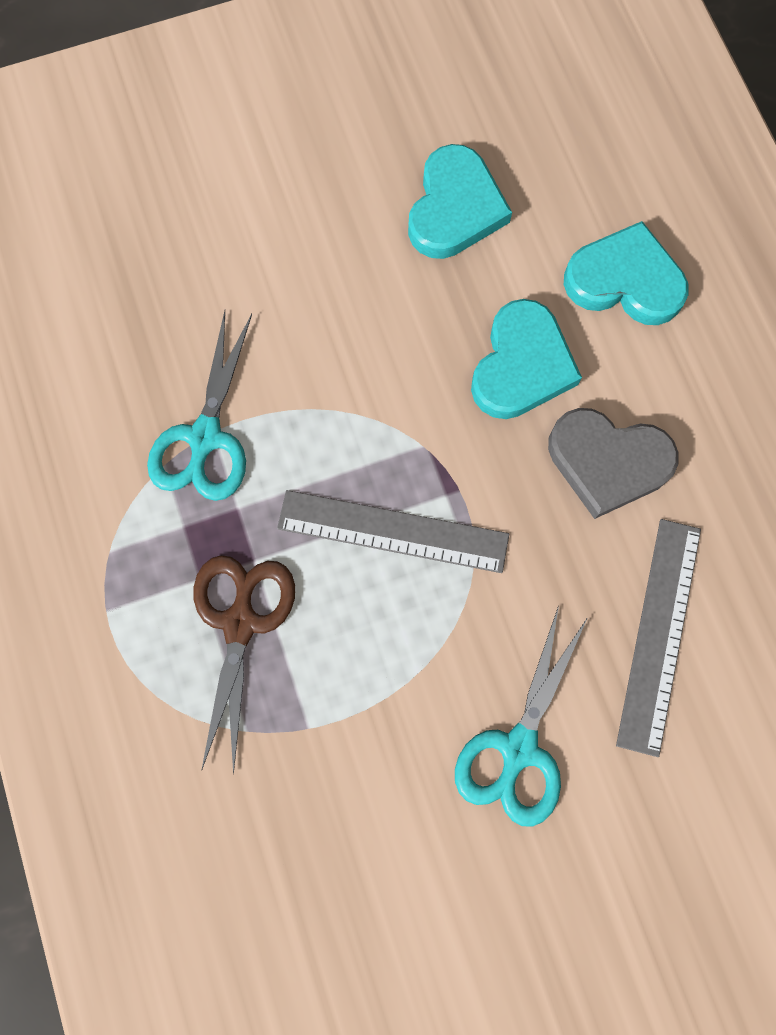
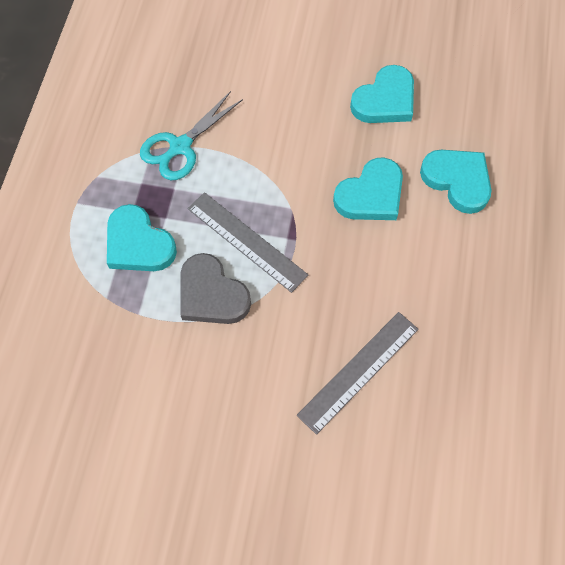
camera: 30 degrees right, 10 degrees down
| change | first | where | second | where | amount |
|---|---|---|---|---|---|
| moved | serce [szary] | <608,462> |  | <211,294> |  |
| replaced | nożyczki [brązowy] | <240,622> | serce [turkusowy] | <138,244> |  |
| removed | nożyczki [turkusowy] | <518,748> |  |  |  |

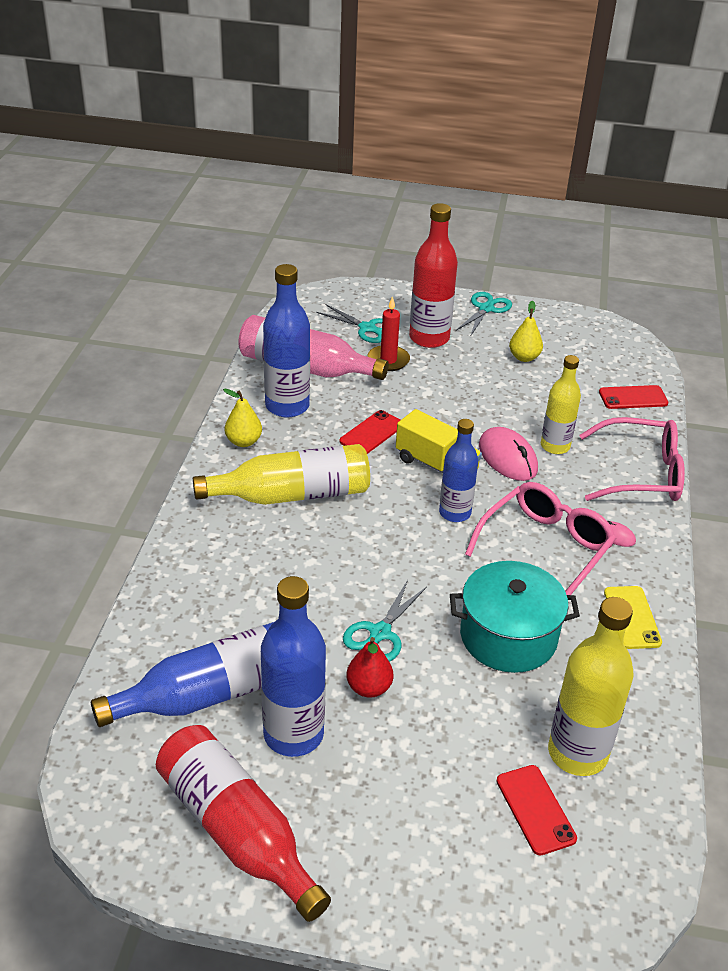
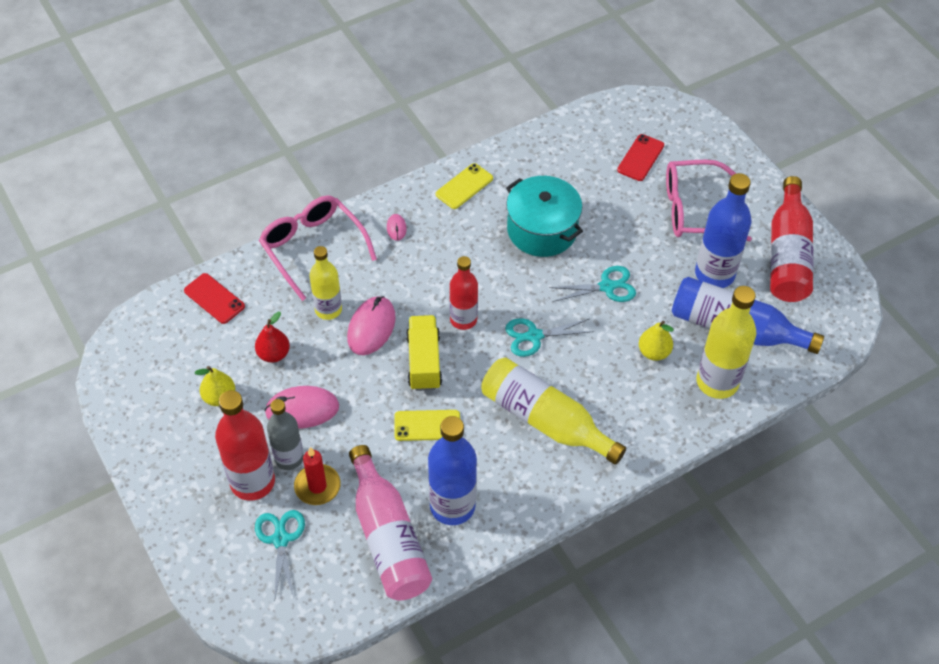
camera: 130 degrees left, 15 degrees up
| change | first | where | second | where | amount |
|---|---|---|---|---|---|
| moved | nożyczki [turkusowy] | <486,309> |  | <534,336> |  |
| moved | gruszka [żółty] | <243,441> |  | <654,352> |  |
| recoloured | telefon [czerwony] | <372,433> | telefon [żółty] | <427,425> |  |
| recoloured | butelka [niebieski] | <455,513> | butelka [czerwony] | <463,319> |  |
| moved | okulary [różowy] | <545,548> |  | <694,210> |  |
| moved | butelka [żółty] | <577,753> |  | <717,382> |  |
| moved | gruszka [czerwony] | <369,688> |  | <274,354> |  |
| added |  |  | myszka [różowy] | <302,409> |  |
| added |  |  | butelka [szary] | <289,458> |  |

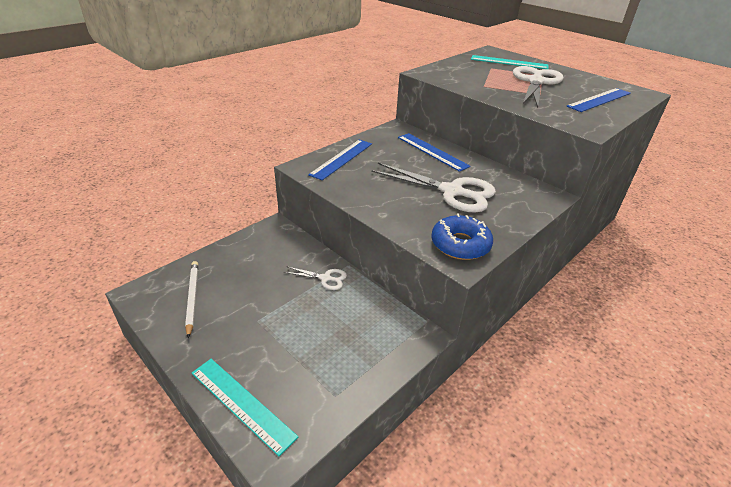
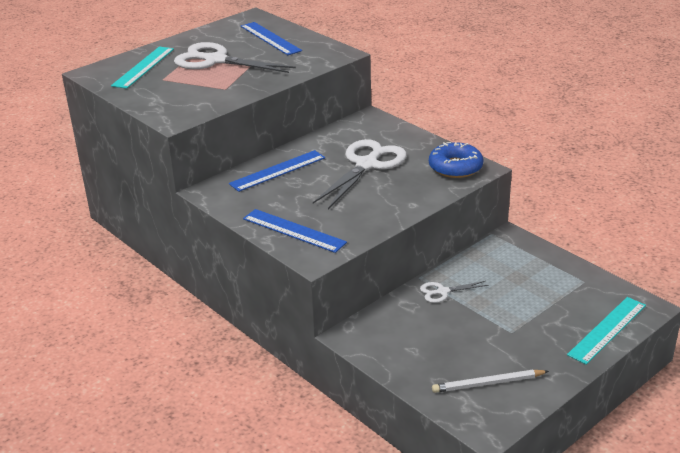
camera: 85 degrees left, 5 degrees down
| change | first | where | second | where | amount |
|---|---|---|---|---|---|
| turned | nożyczki [biały] | <325,278> |  | <442,292> | 120 degrees counterclockwise |

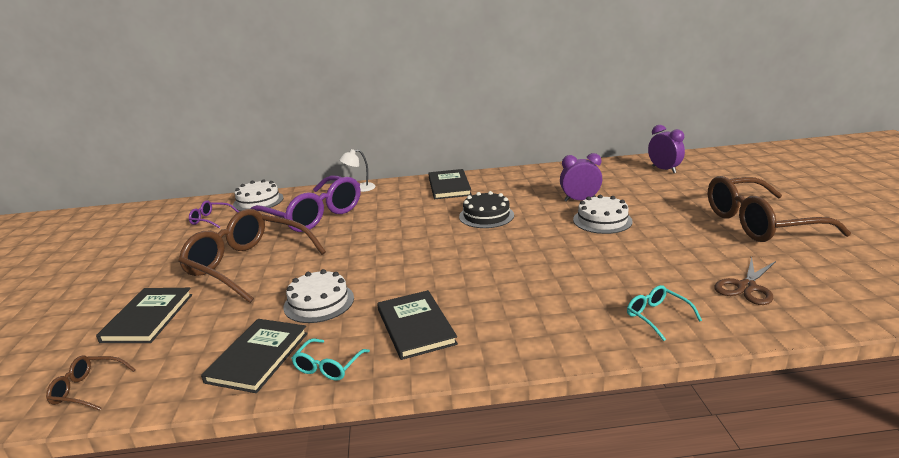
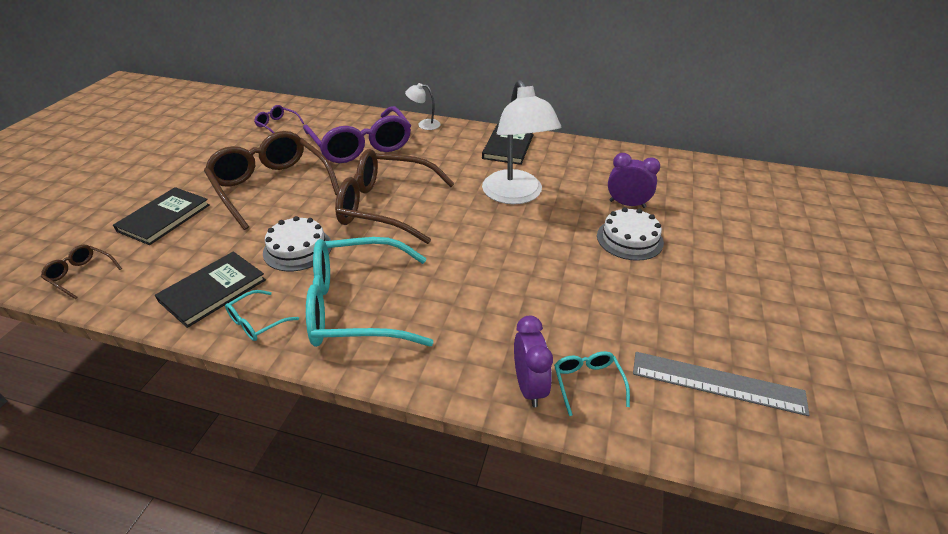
camera: 20 degrees right, 15 degrees up
| change | first | where | second | where | amount |
|---|---|---|---|---|---|
| moved | budzik [fioletowy] | <664,169> |  | <529,387> |  |
| moved | okulary [brązowy] | <759,223> |  | <385,206> |  |
| removed | tort [biały] | <258,201> |  |  |  |
| replaced | tort [czarny] | <486,216> | lampka [biały] | <516,195> |  |
| replaced | nożyczki [brązowy] | <746,287> | linijka [szary] | <717,383> |  |
| replaced | książka [czarny] | <415,327> | okulary [turkusowy] | <355,306> |  |

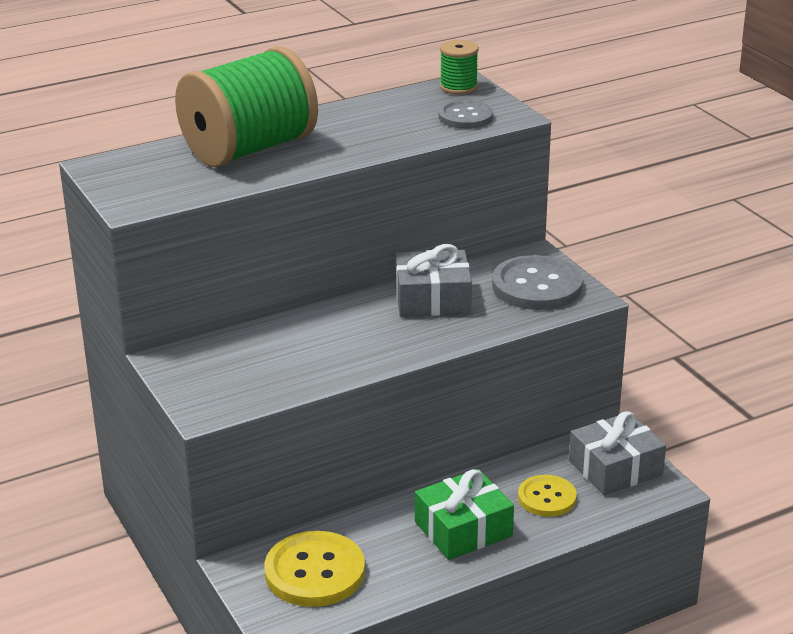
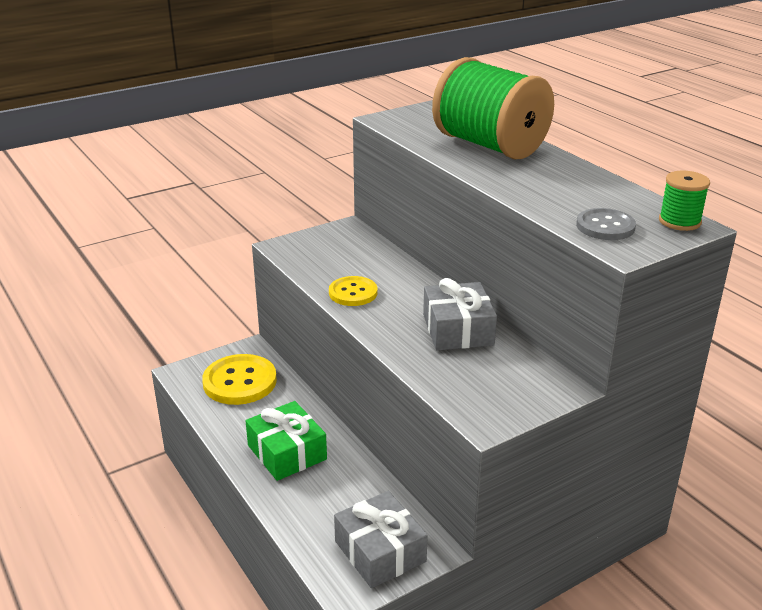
camera: 85 degrees right, 0 degrees up
| change | first | where | second | where | amount |
|---|---|---|---|---|---|
| removed | guzik [szary] | <537,286> |  |  |  |
| moved | guzik [żółty] | <547,498> |  | <353,293> |  |

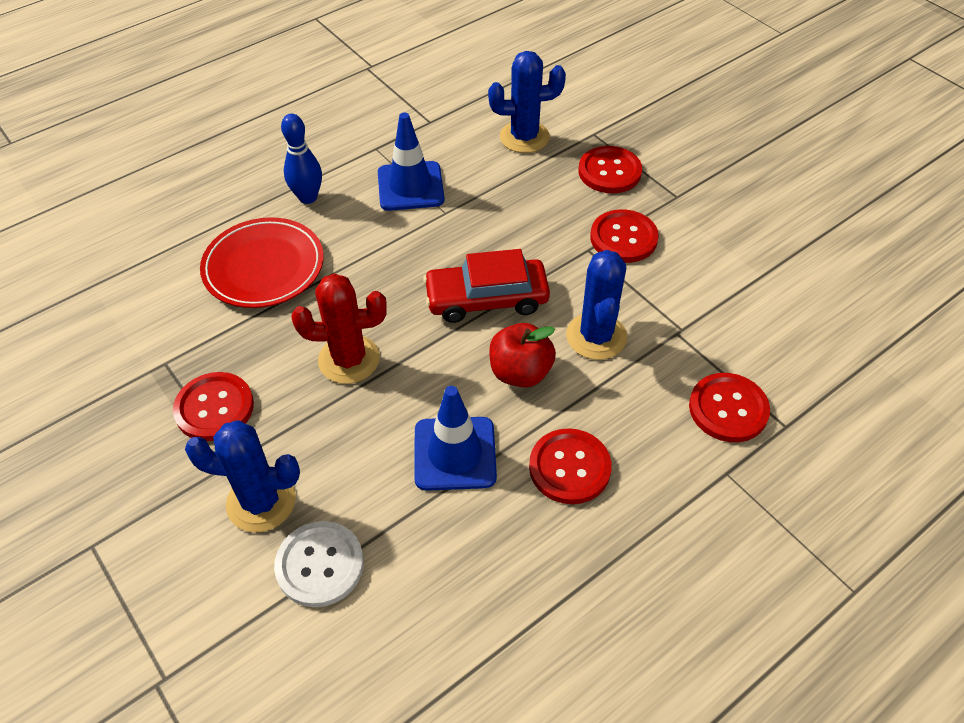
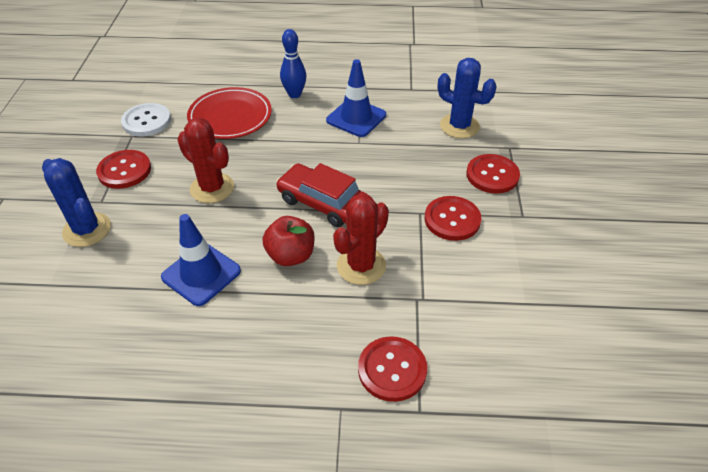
camera: 40 degrees right, 5 degrees down
| change | first | where | second | where | amount |
|---|---|---|---|---|---|
| recoloured | kaktus [niebieski] | <596,336> | kaktus [czerwony] | <361,266> |  |
| removed | guzik [czerwony] | <569,467> |  |  |  |
| moved | guzik [biały] | <320,565> |  | <146,121> |  |

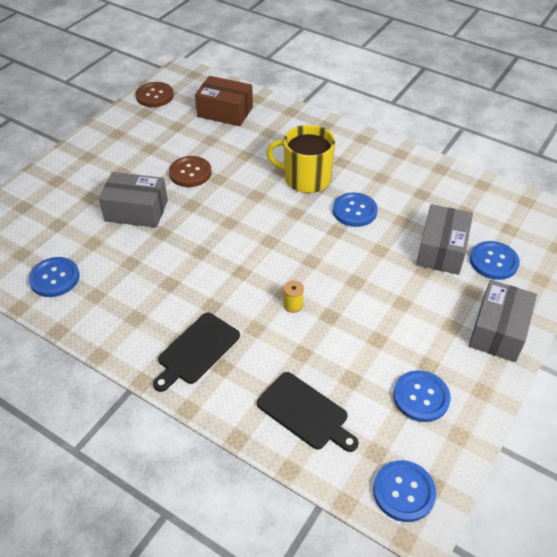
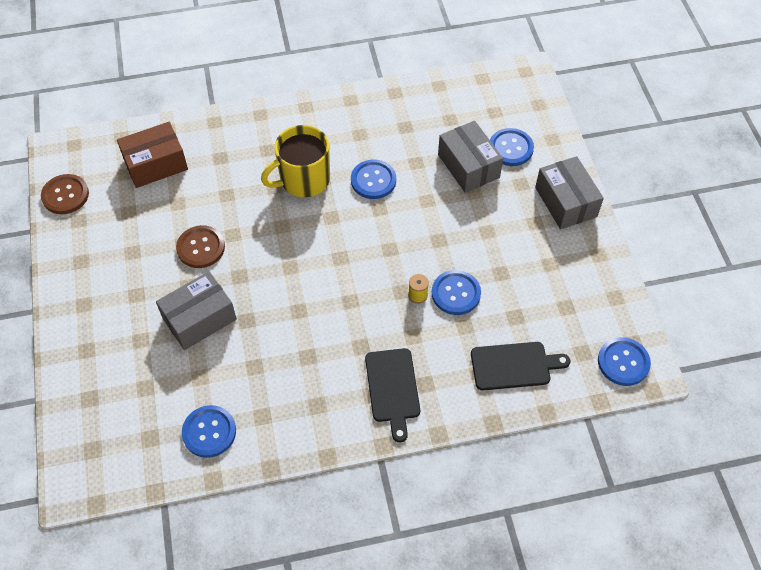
camera: 45 degrees left, 10 degrees up
| change | first | where | second | where | amount |
|---|---|---|---|---|---|
| moved | guzik [niebieski] | <421,397> |  | <456,293> |  |

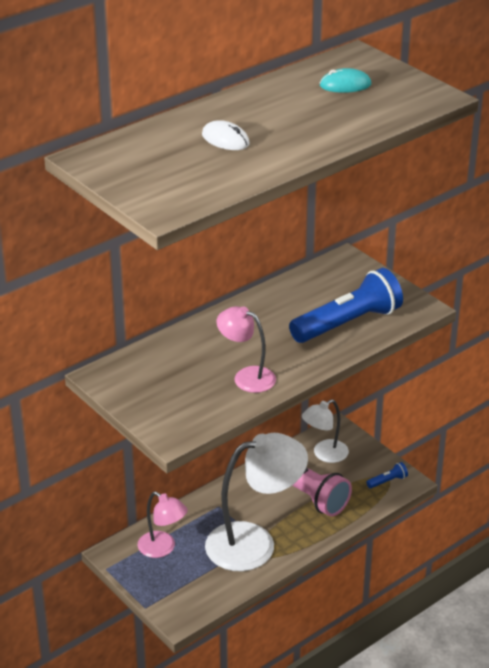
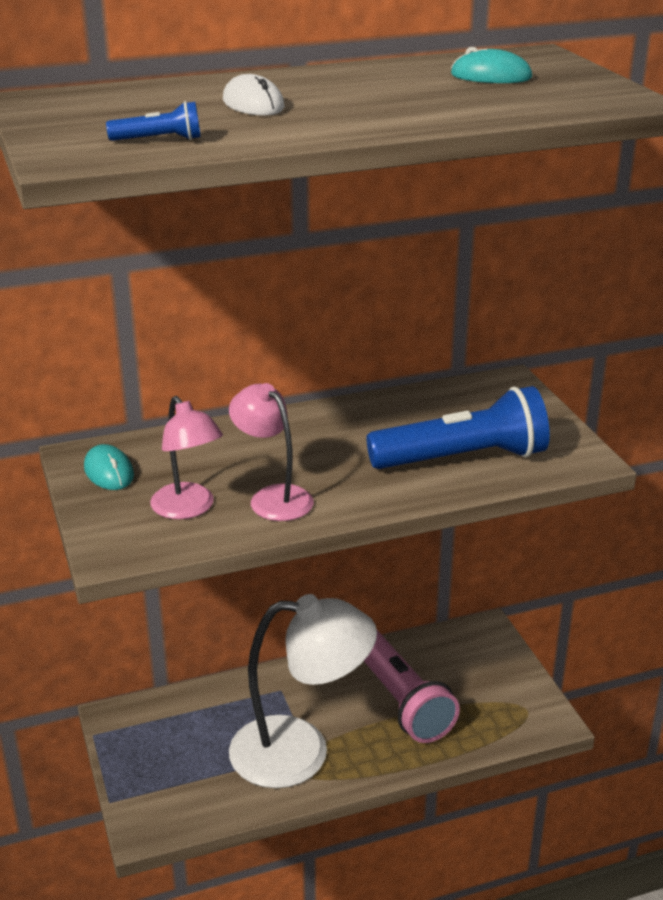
camera: 20 degrees right, 5 degrees down
| change | first | where | second | where | amount |
|---|---|---|---|---|---|
| removed | lampka [biały] | <324,454> |  |  |  |
| moved | latarka [niebieski] | <387,481> |  | <159,140> |  |
| moved | lampka [różowy] | <162,548> |  | <188,509> |  |
| added |  |  | myszka [turkusowy] | <109,472> |  |

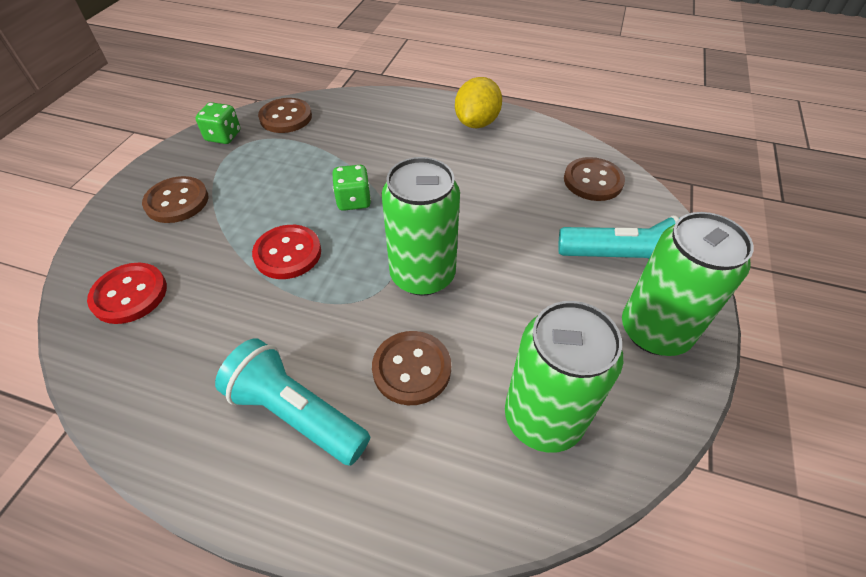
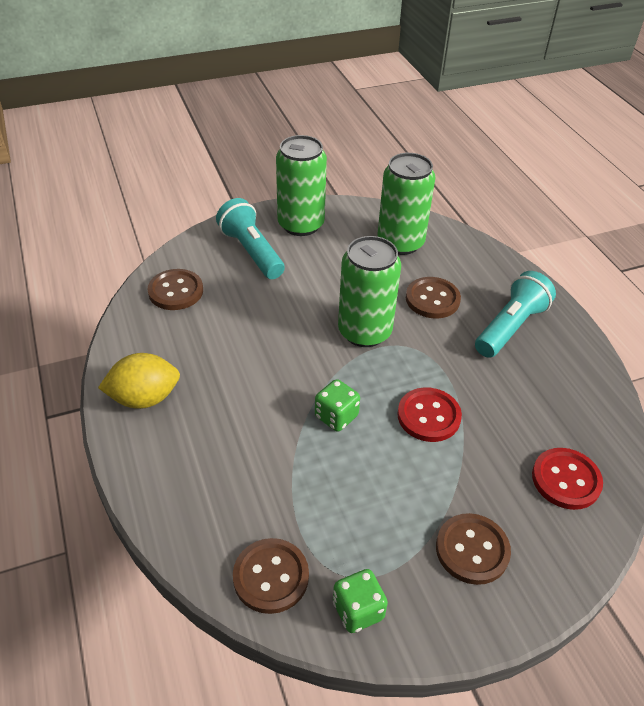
camera: 130 degrees left, 5 degrees down
| change | first | where | second | where | amount |
|---|---|---|---|---|---|
| turned | latarka [turkusowy] | <296,413> |  | <510,327> | 135 degrees counterclockwise |

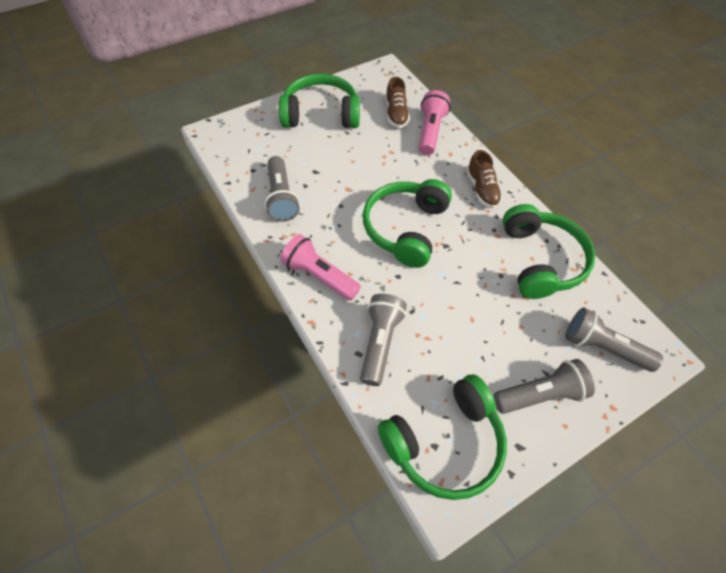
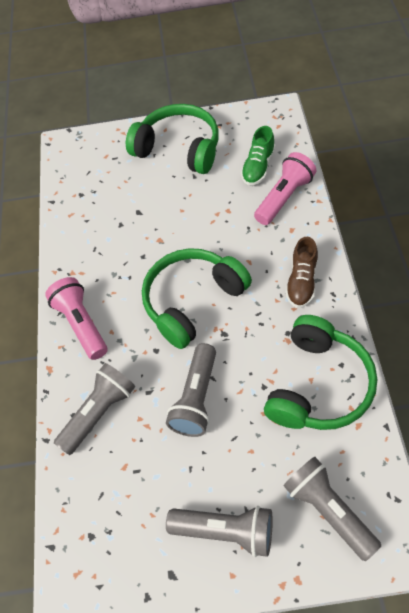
camera: 35 degrees right, 0 degrees up
| change | first | where | second | where | amount |
|---|---|---|---|---|---|
| recoloured | but [brązowy] | <396,114> | but [zielony] | <258,167> |  |
| moved | latarka [szary] | <281,197> |  | <196,398> |  |
| removed | słuchawki [zielony] | <444,443> |  |  |  |

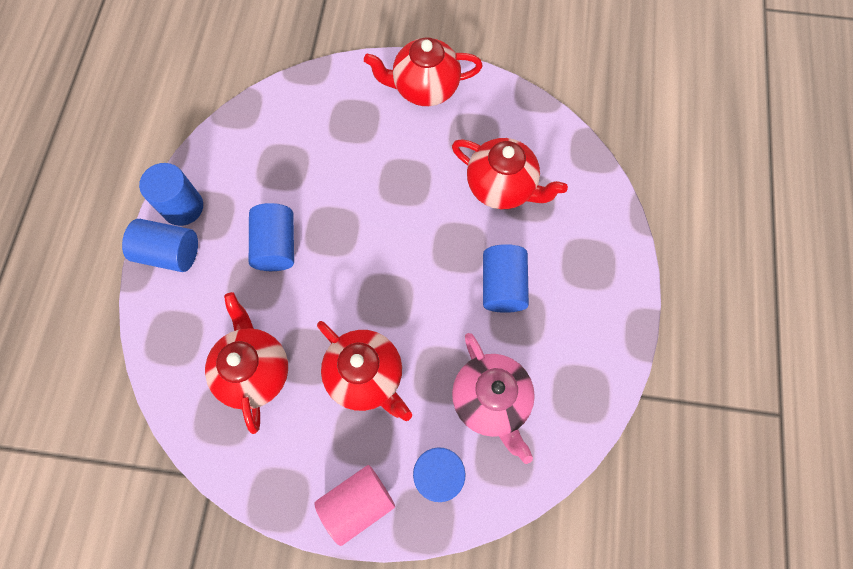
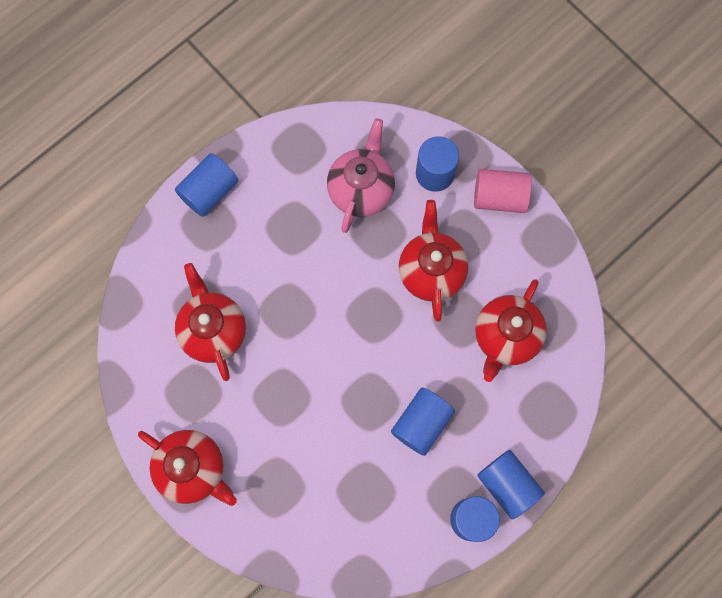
camera: 140 degrees left, 5 degrees up
| change | first | where | second | where | amount |
|---|---|---|---|---|---|
| moved | walec [niebieski] | <502,285> |  | <209,191> |  |

